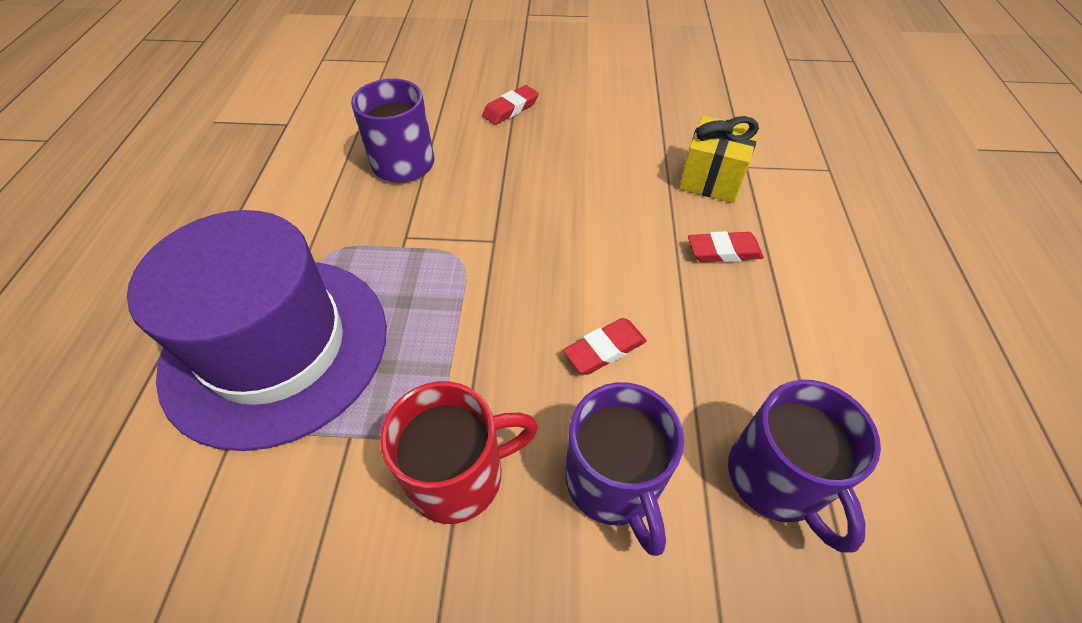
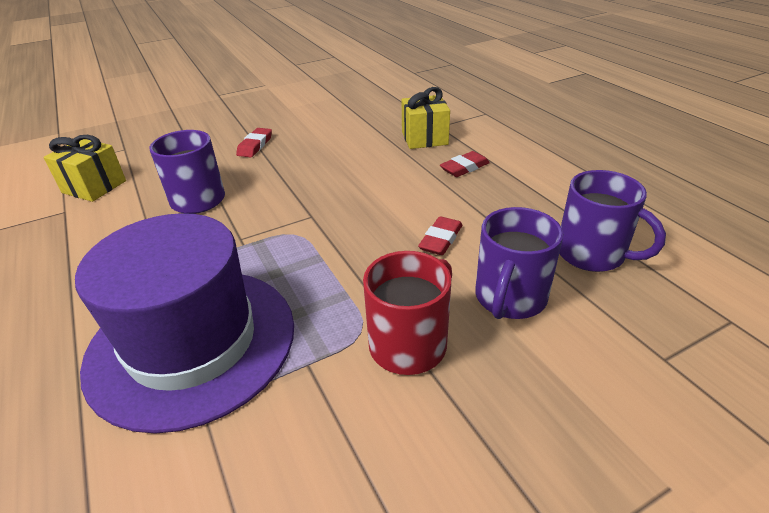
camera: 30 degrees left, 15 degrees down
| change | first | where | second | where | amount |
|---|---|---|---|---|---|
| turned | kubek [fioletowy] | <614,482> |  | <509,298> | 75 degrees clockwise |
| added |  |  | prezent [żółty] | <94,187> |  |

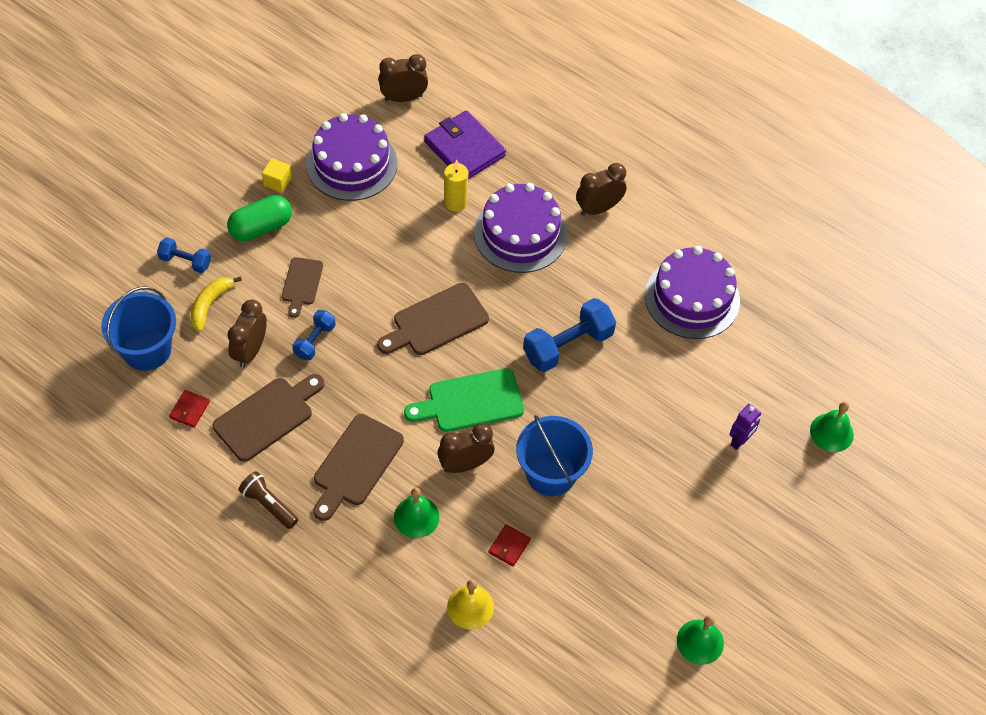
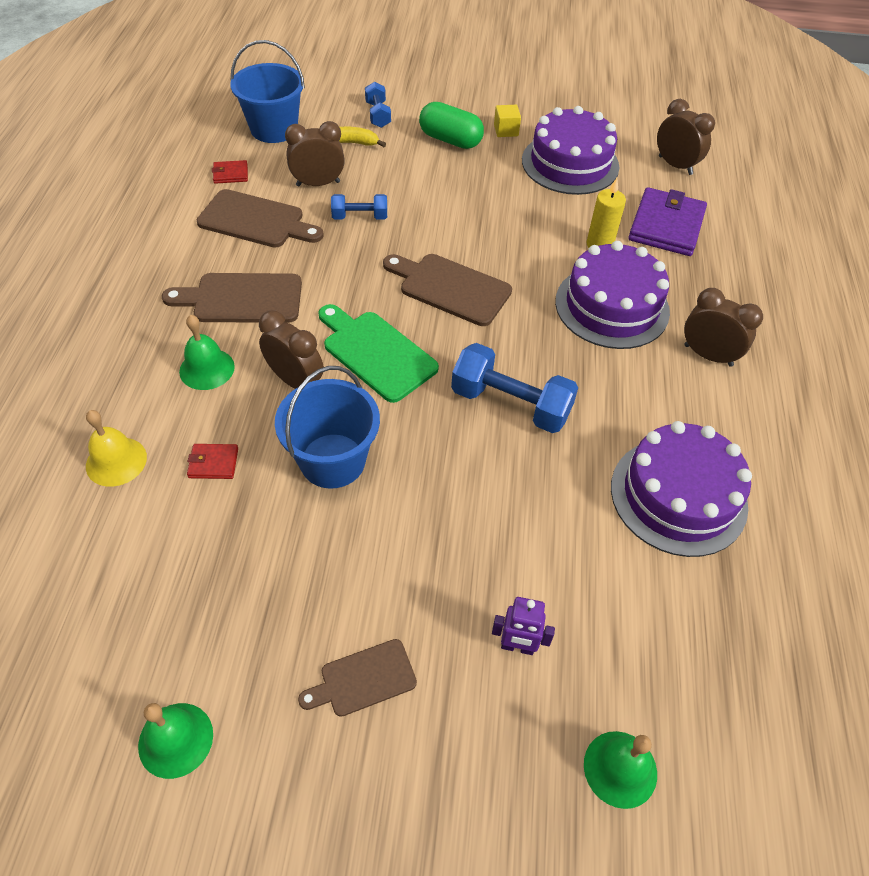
camera: 60 degrees right, 5 degrees down
| change | first | where | second | where | amount |
|---|---|---|---|---|---|
| moved | deska do krojenia [brązowy] | <301,284> |  | <363,679> |  |
| removed | latarka [brązowy] | <268,504> |  |  |  |

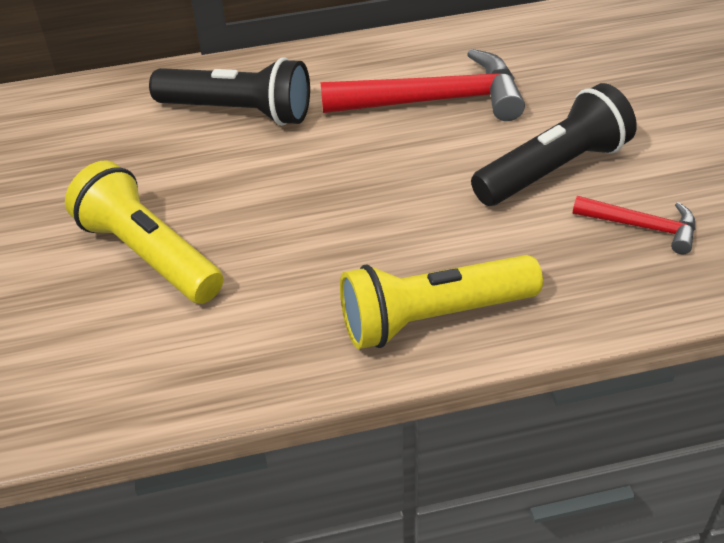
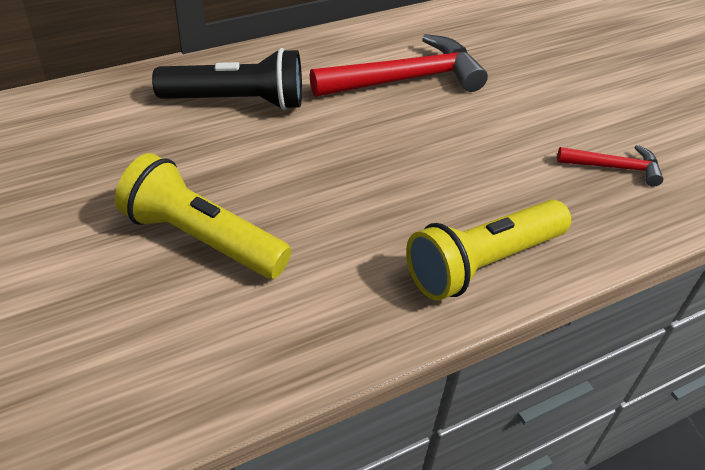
camera: 20 degrees left, 0 degrees up
| change | first | where | second | where | amount |
|---|---|---|---|---|---|
| removed | latarka [czarny] | <553,169> |  |  |  |

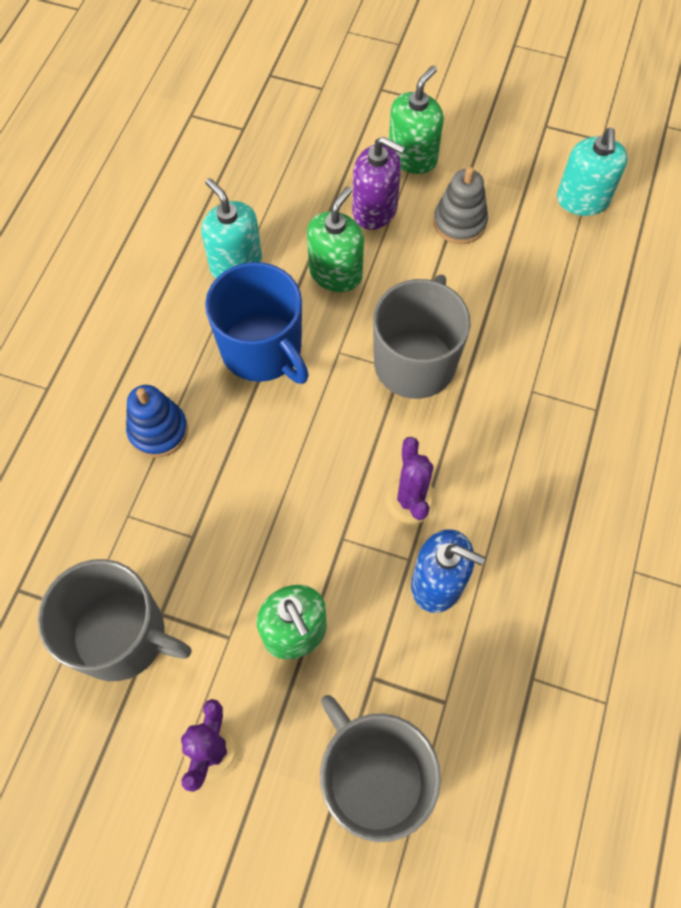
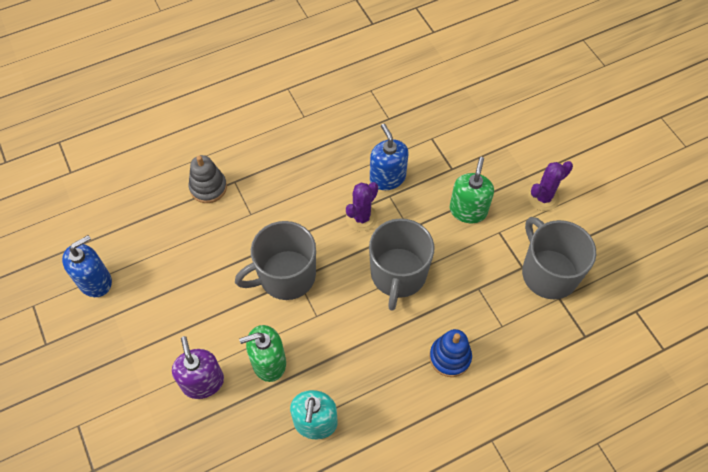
camera: 135 degrees left, 5 degrees down
| change | first | where | second | where | amount |
|---|---|---|---|---|---|
| removed | dozownik mydła [zielony] | <412,157> |  |  |  |
| recoloured | dozownik mydła [turkusowy] | <582,200> | dozownik mydła [niebieski] | <95,281> |  |
| moved | zabawka nakładanka [szary] | <459,222> |  | <208,187> |  |
| removed | kubek [niebieski] | <263,349> |  |  |  |
| moved | kubek [szary] | <374,778> |  | <398,274> |  |

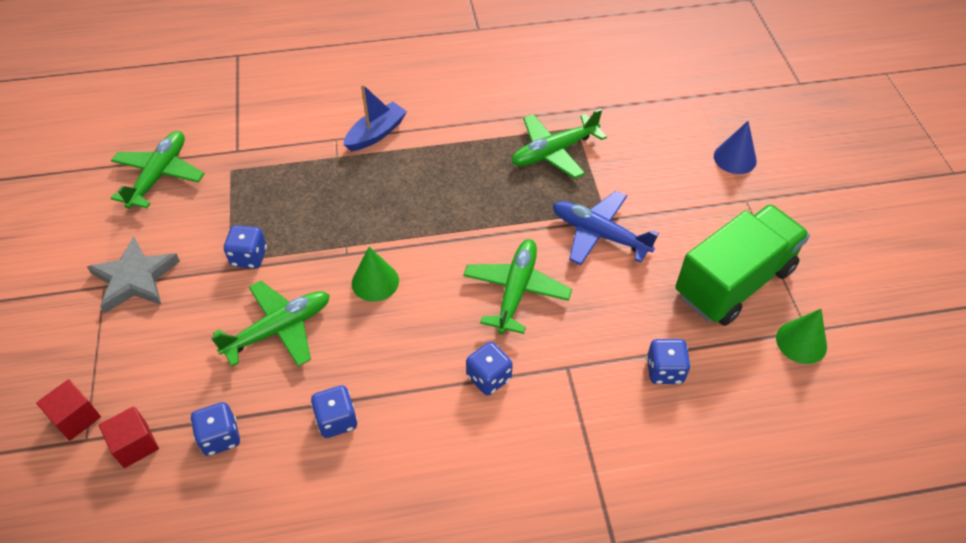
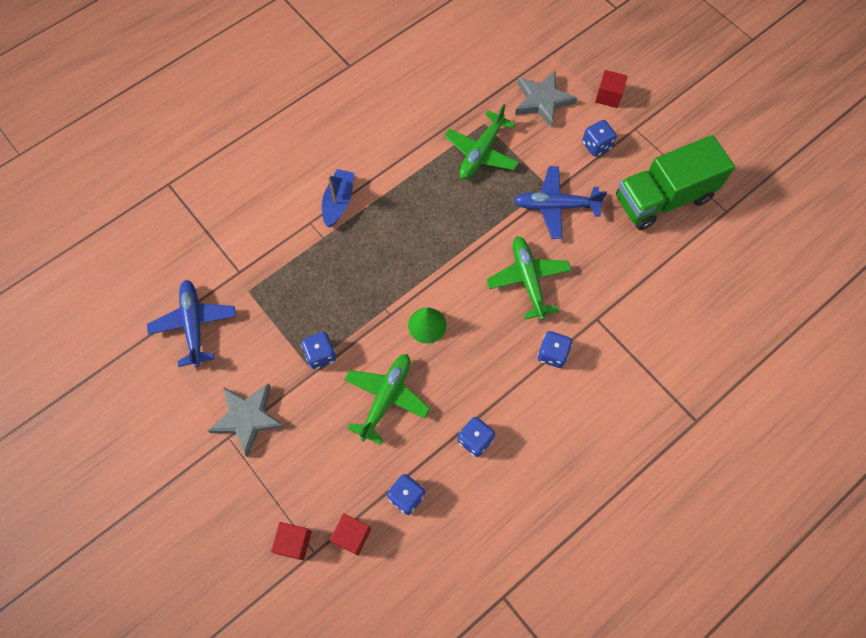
camera: 30 degrees left, 15 degrees up
| change | first | where | second | where | amount |
|---|---|---|---|---|---|
| replaced | stożek [niebieski] | <735,158> | sześcian [czerwony] | <608,96> |  |
| recoloured | samolot [zielony] | <159,175> | samolot [niebieski] | <194,324> |  |
| turned | ciężarówka [zielony] | <734,282> |  | <663,198> | 135 degrees counterclockwise |
| removed | stożek [zielony] | <801,342> |  |  |  |
| moved | kostka do gry [niebieski] | <664,370> |  | <596,145> |  |
| added |  |  | gwiazda [szary] | <542,101> |  |

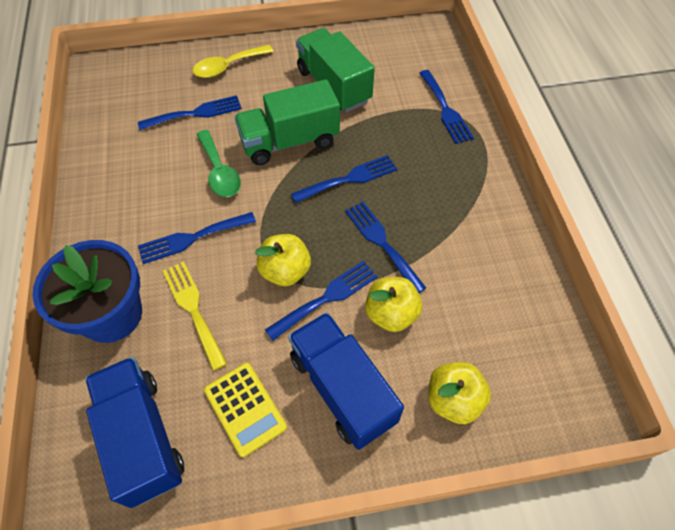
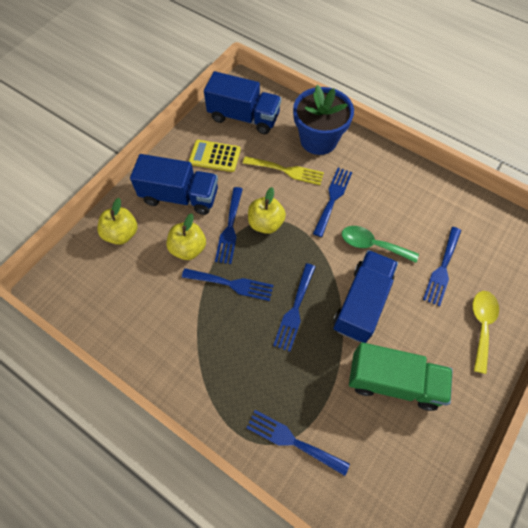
camera: 135 degrees right, 5 degrees up
| change | first | where | second | where | amount |
|---|---|---|---|---|---|
| recoloured | ciężarówka [zielony] | <289,141> | ciężarówka [niebieski] | <362,303> |  |

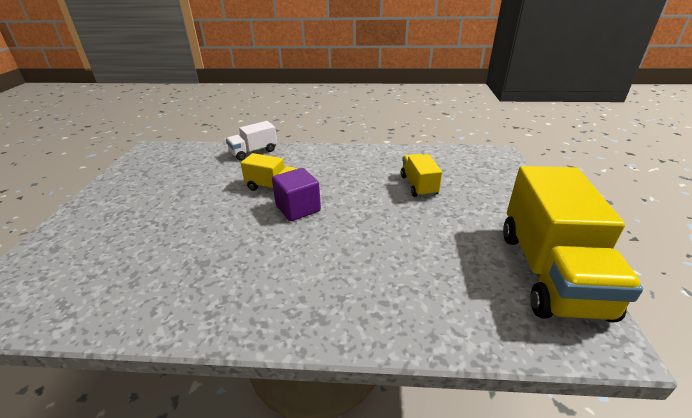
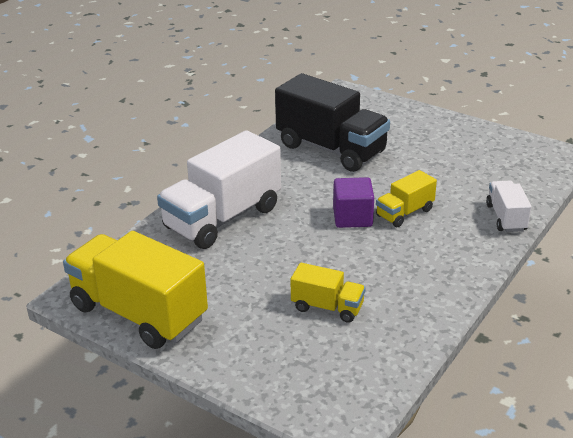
camera: 120 degrees right, 0 degrees up
| change | first | where | second | where | amount |
|---|---|---|---|---|---|
| added |  |  | ciężarówka [czarny] | <331,149> |  |
| added |  |  | ciężarówka [biały] | <222,218> |  |

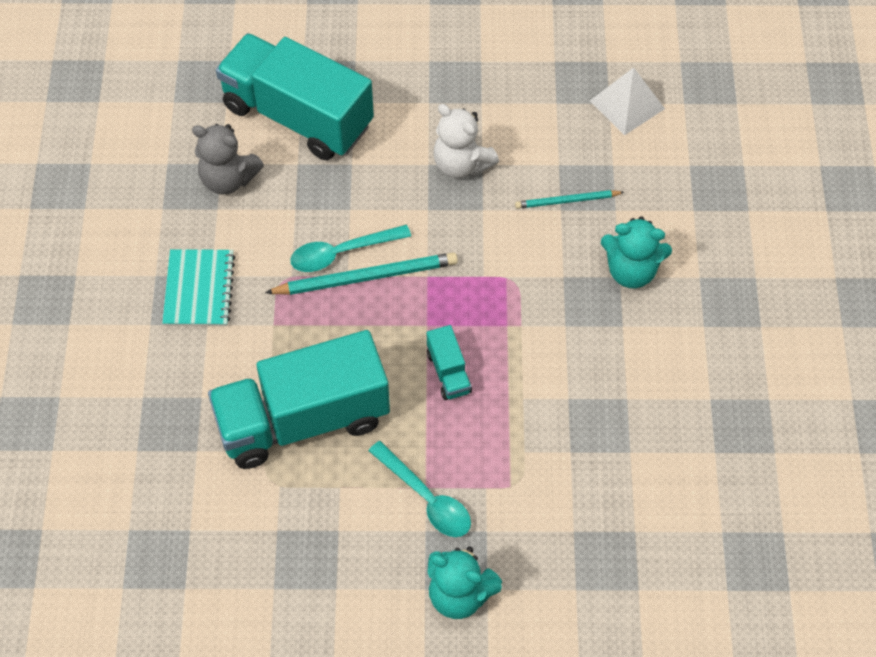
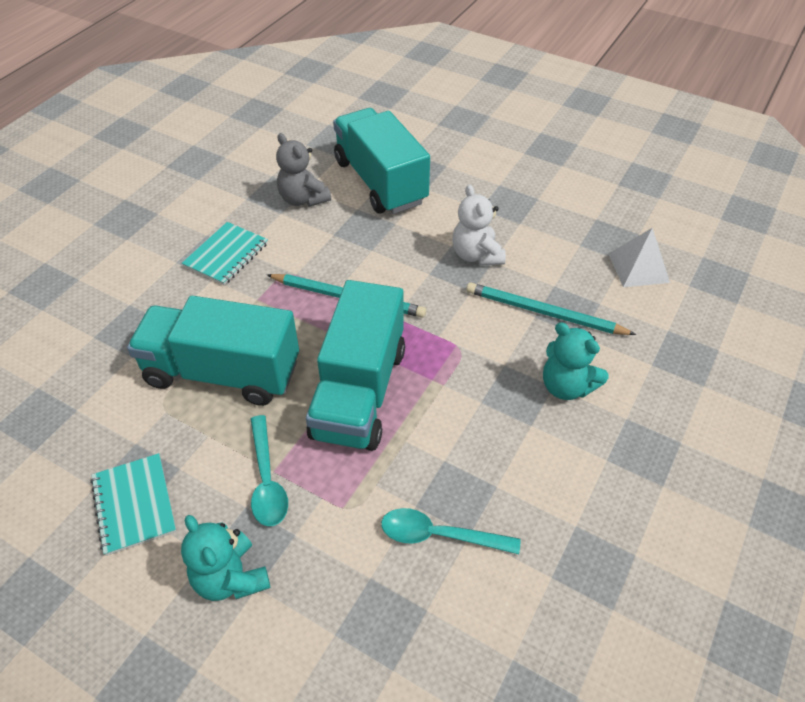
camera: 30 degrees right, 10 degrees down
| change | first | where | second | where | amount |
|---|---|---|---|---|---|
| resized | ołówek [turkusowy] | <567,201> |  | <544,312> | x1.71 |
| moved | łyżka [turkusowy] | <342,252> |  | <439,535> |  |
| resized | ciężarówka [turkusowy] | <448,372> |  | <359,392> | x2.44 |
| added |  |  | zeszyt [turkusowy] | <134,505> |  |

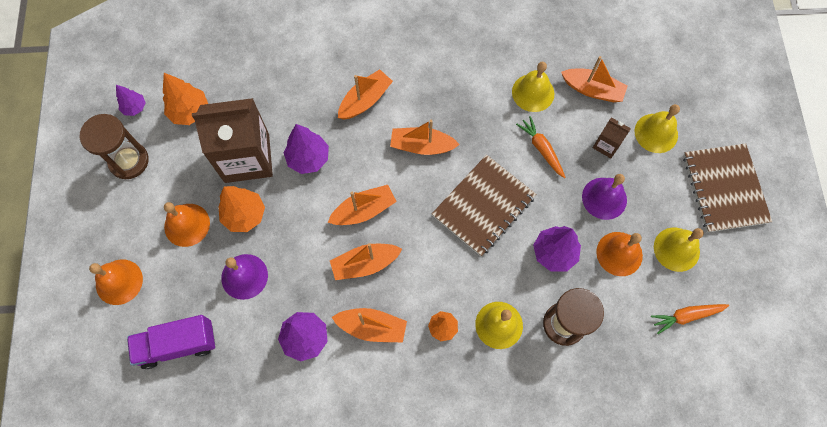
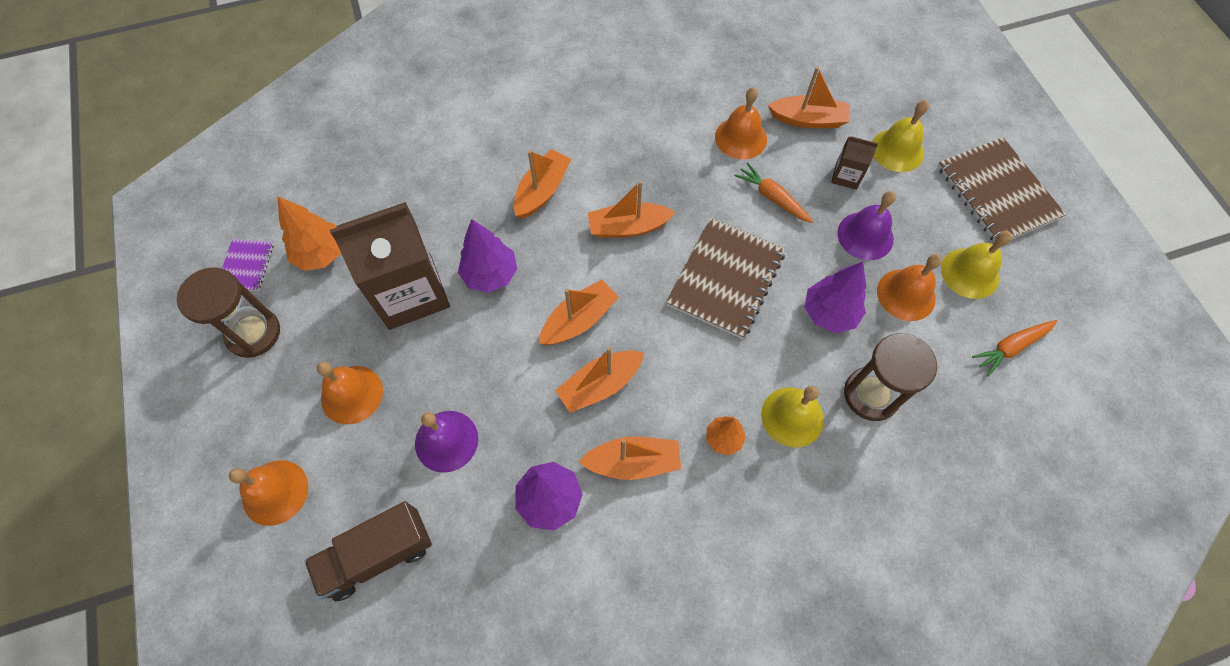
camera: 15 degrees left, 5 degrees down
| change | first | where | second | where | amount |
|---|---|---|---|---|---|
| recoloured | dzwonek [żółty] | <533,92> | dzwonek [pomarańczowy] | <740,138> |  |
| replaced | drzewko [fioletowy] | <135,107> | zeszyt [fioletowy] | <246,266> |  |
| removed | drzewko [pomarańczowy] | <244,215> |  |  |  |
| recoloured | ciężarówka [fioletowy] | <178,344> | ciężarówka [brązowy] | <378,555> |  |

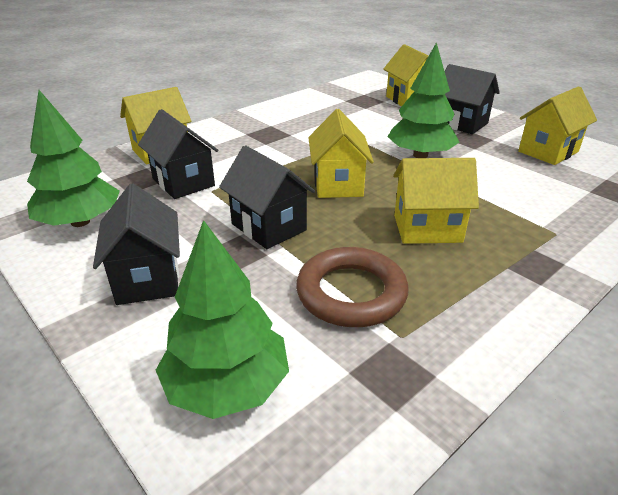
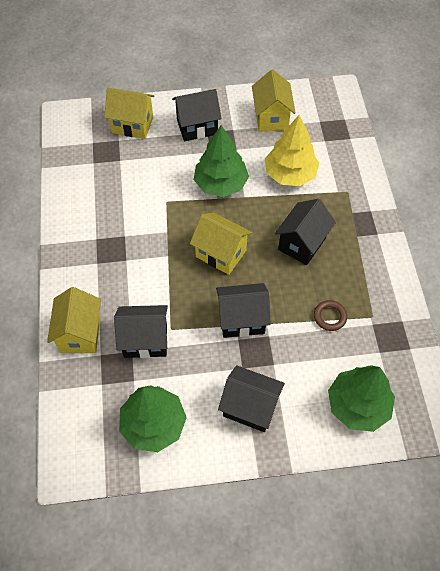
camera: 55 degrees left, 25 degrees up
| change | first | where | second | where | amount |
|---|---|---|---|---|---|
| recoloured | domek [żółty] | <427,228> | domek [czarny] | <302,244> |  |
| resized | pierścień [brązowy] | <351,293> |  | <329,317> | x0.51 |
| added |  |  | drzewko [żółty] | <290,174> |  |

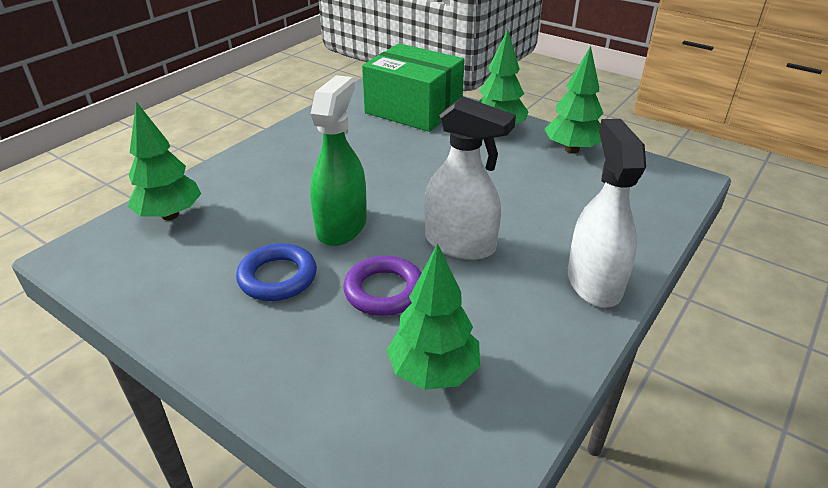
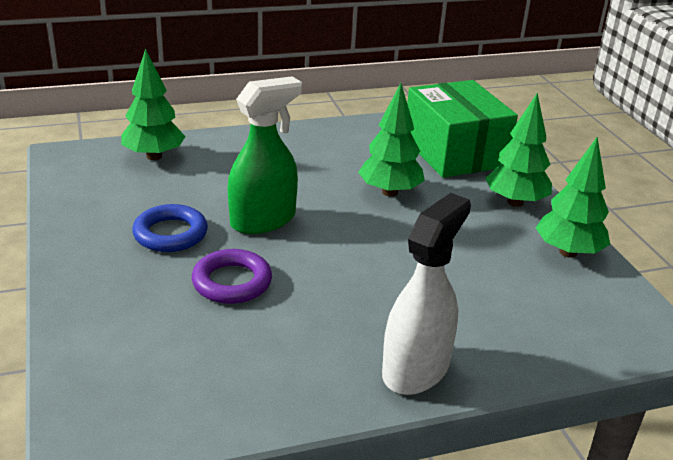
camera: 35 degrees right, 5 degrees down
| change | first | where | second | where | amount |
|---|---|---|---|---|---|
| removed | spryskiwacz [biały] | <460,244> |  |  |  |
| moved | drzewko [zielony] | <433,372> |  | <390,192> |  |

